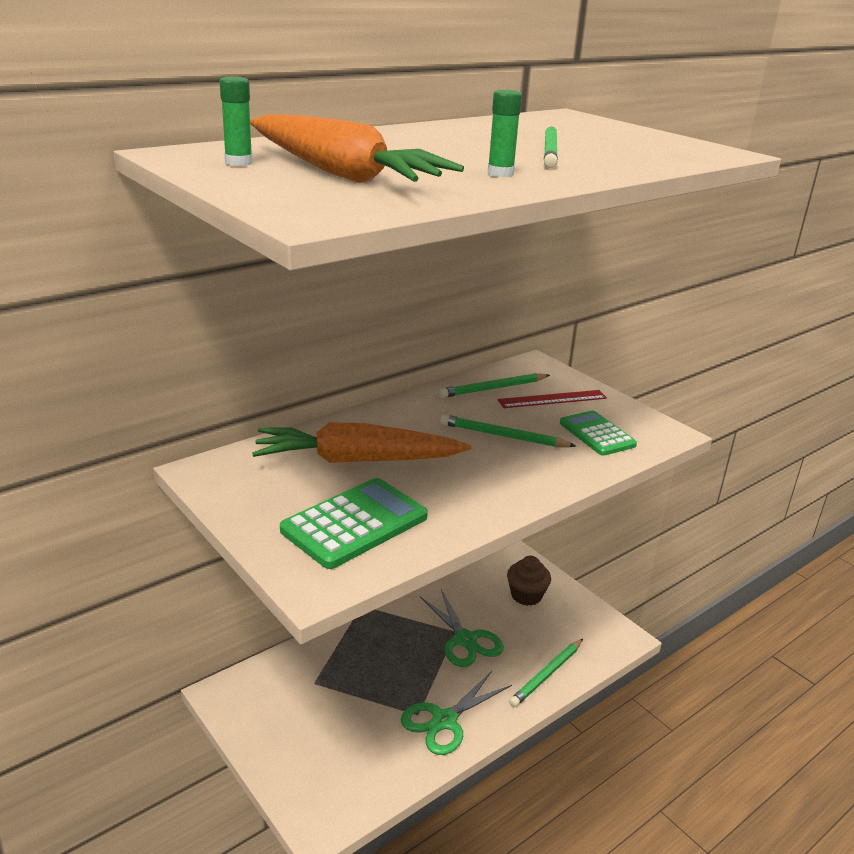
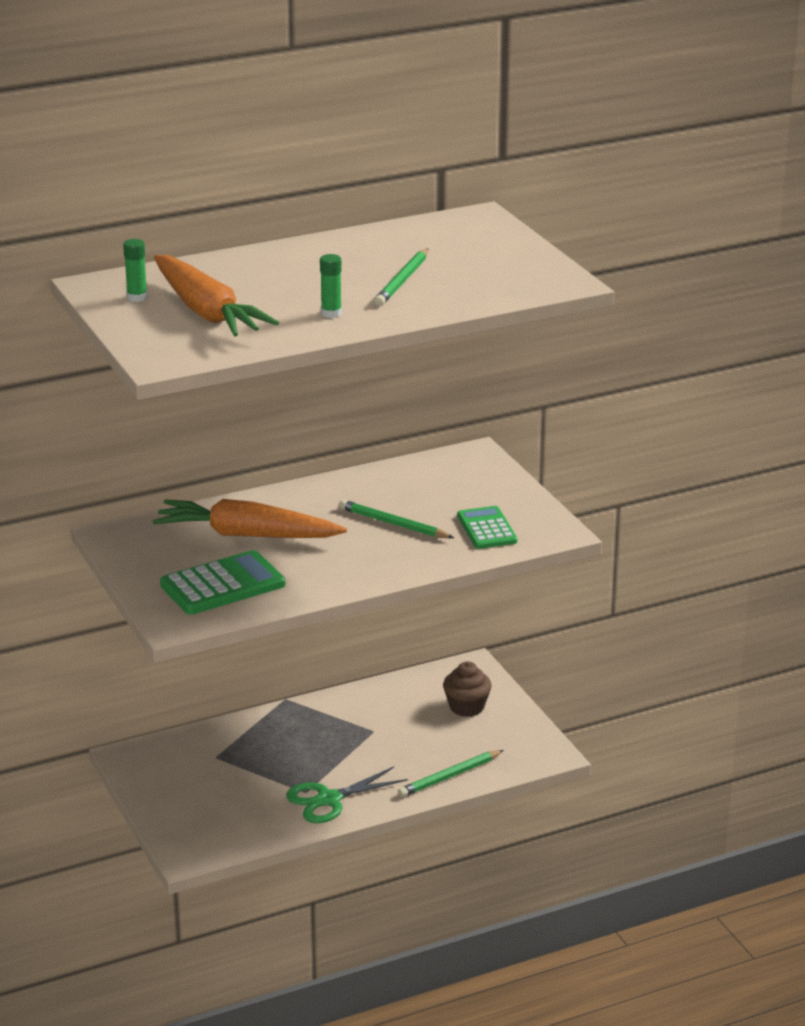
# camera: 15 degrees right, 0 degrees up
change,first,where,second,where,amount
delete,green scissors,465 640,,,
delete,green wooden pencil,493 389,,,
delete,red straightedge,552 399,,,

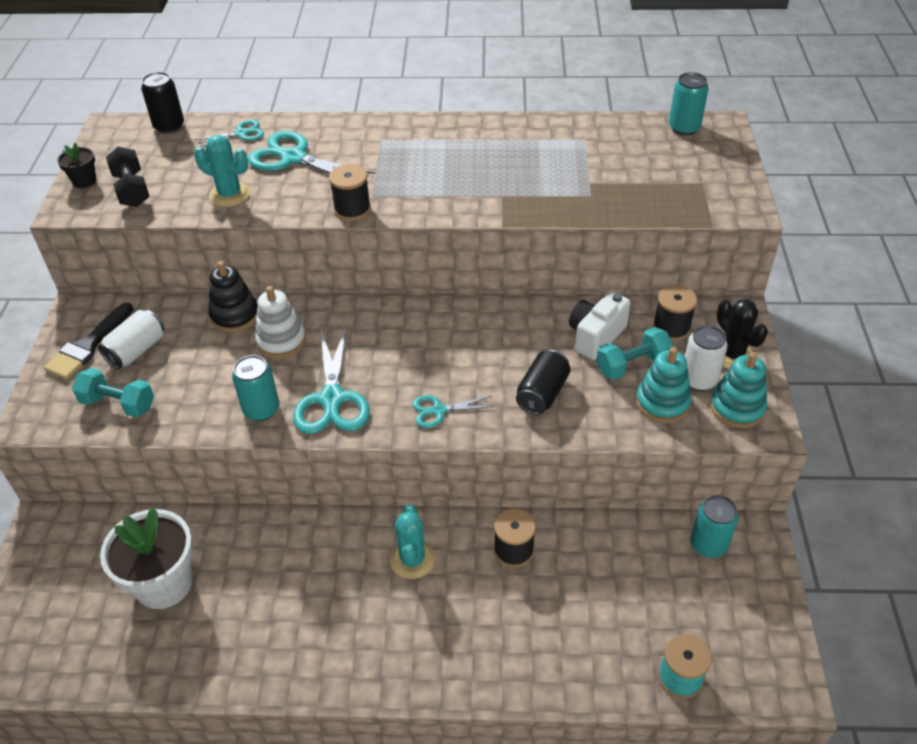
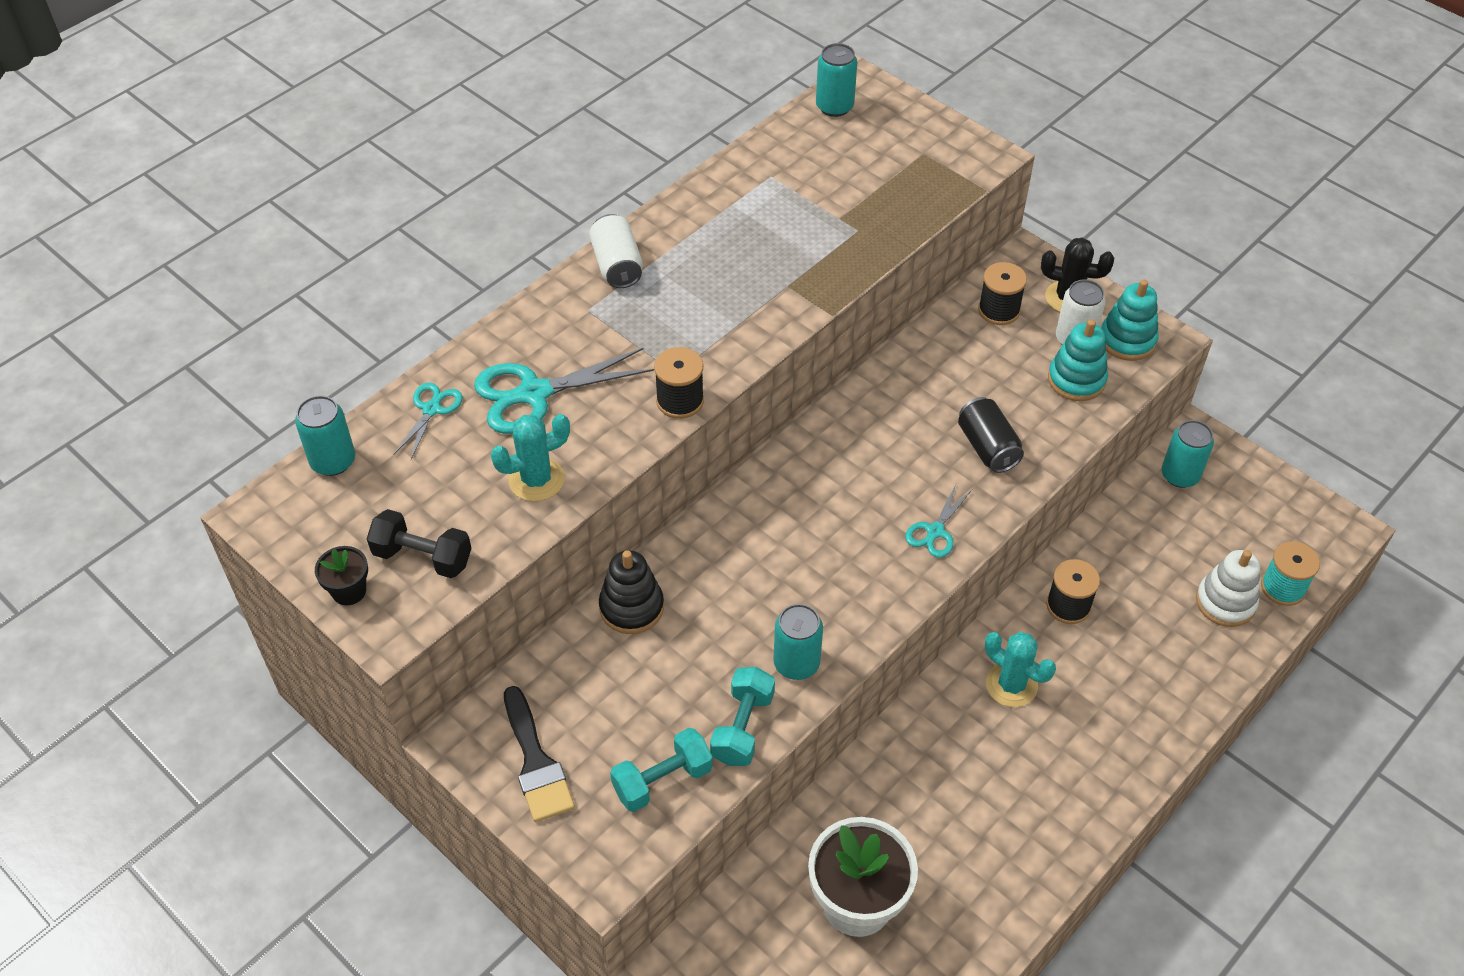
# camera: 50 degrees left, 5 degrees up
change,first,where,second,where,amount
recolor,black soda can,169 126,aqua soda can,333 461,
move,white soda can,136 350,,617 265,
move,aqua hand weight,632 365,,742 727,
move,white stacking rings,281 341,,1225 602,
delete,aqua scissors,332 399,,,
delete,white camera,596 336,,,

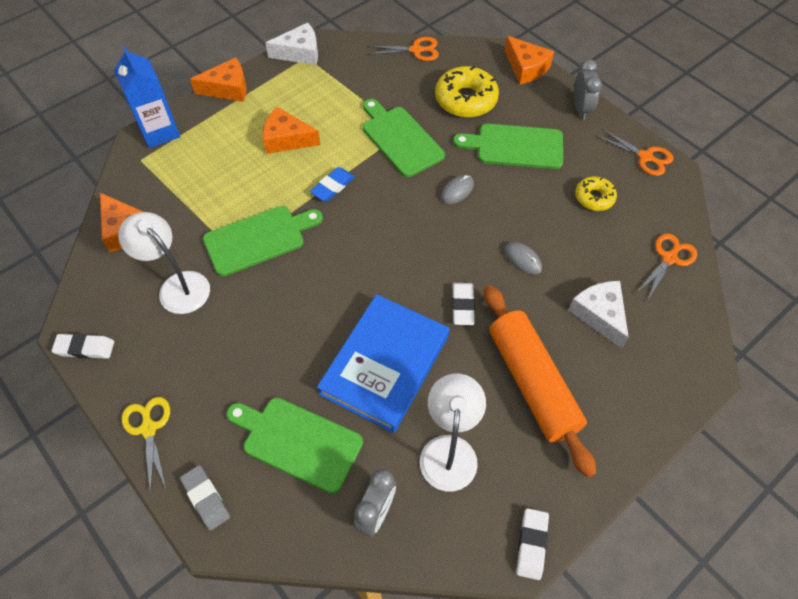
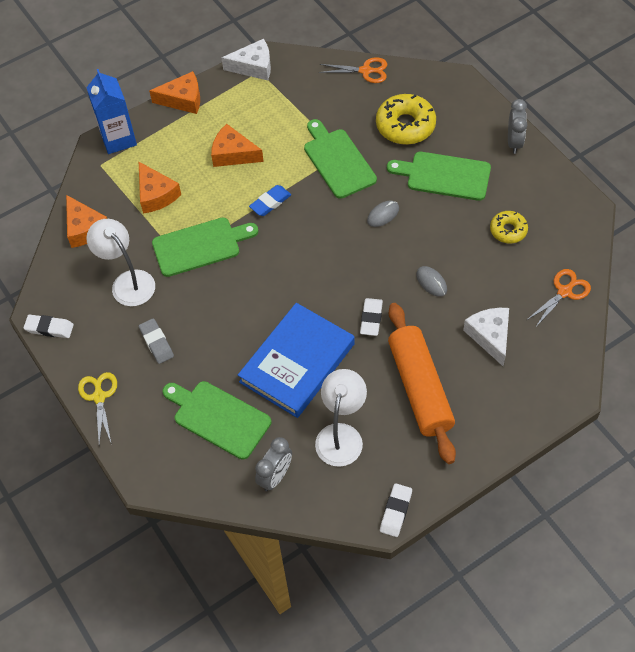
# camera: 10 degrees right, 0 degrees up
change,first,where,second,where,amount
move,orange cheese,526 68,,156 194,
move,gray eraser,206 498,,156 343,
delete,orange scissors,645 157,,,

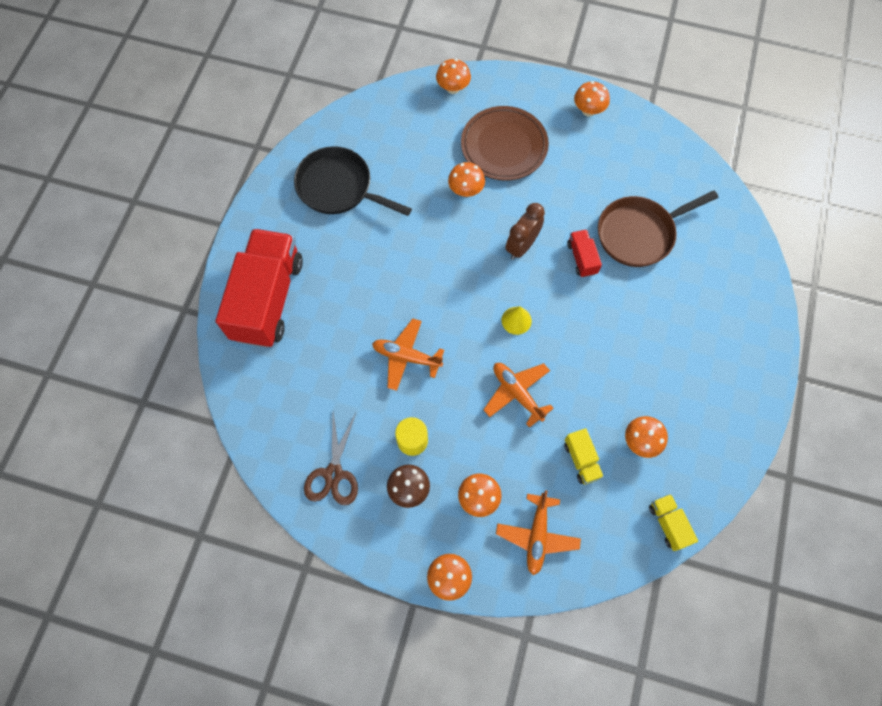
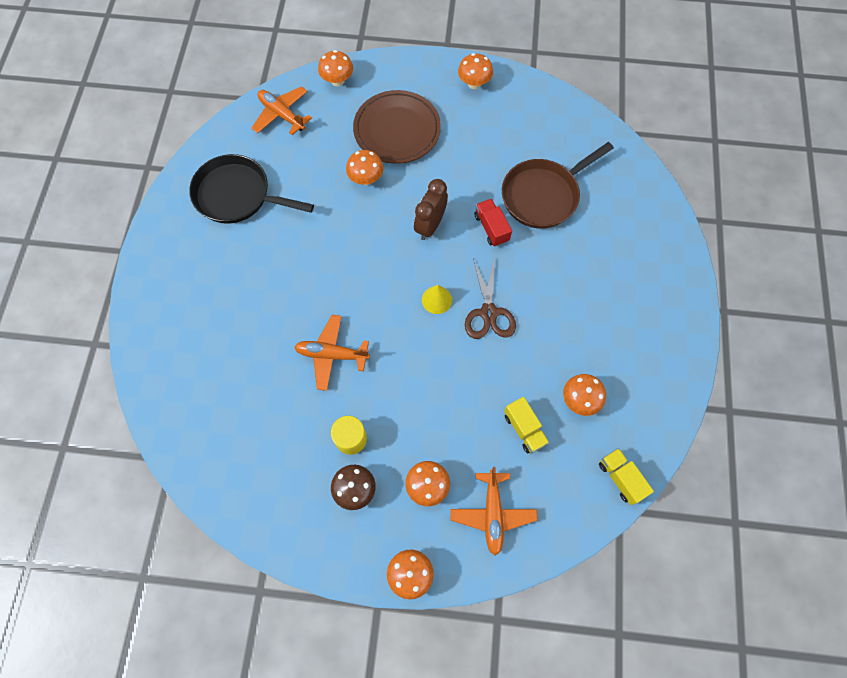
# camera: 10 degrees left, 0 degrees up
change,first,where,second,where,amount
move,orange plane,517 393,,282 115,
move,dark brown scissors,333 474,,488 313,
delete,red toy truck,268 299,,,

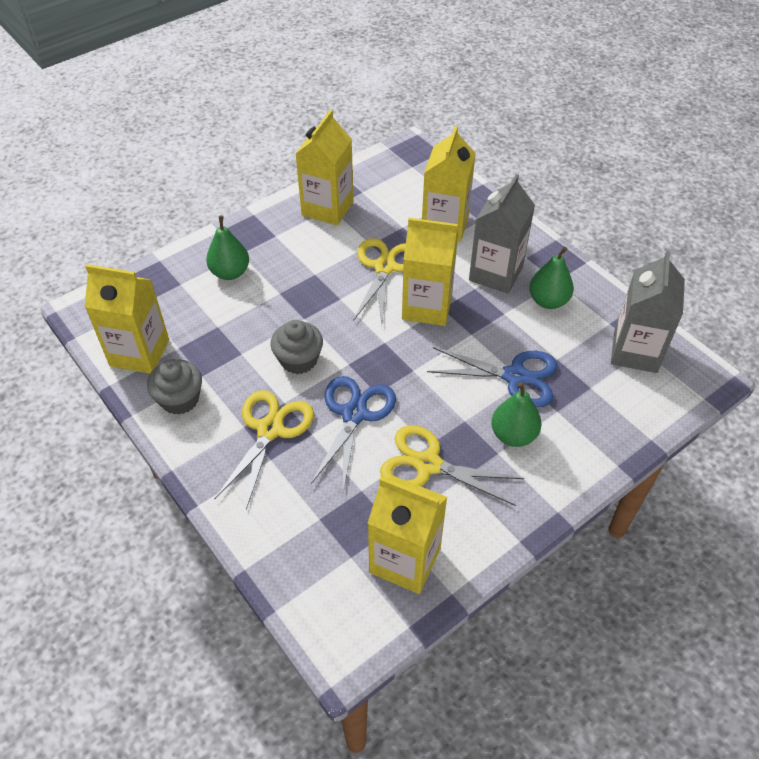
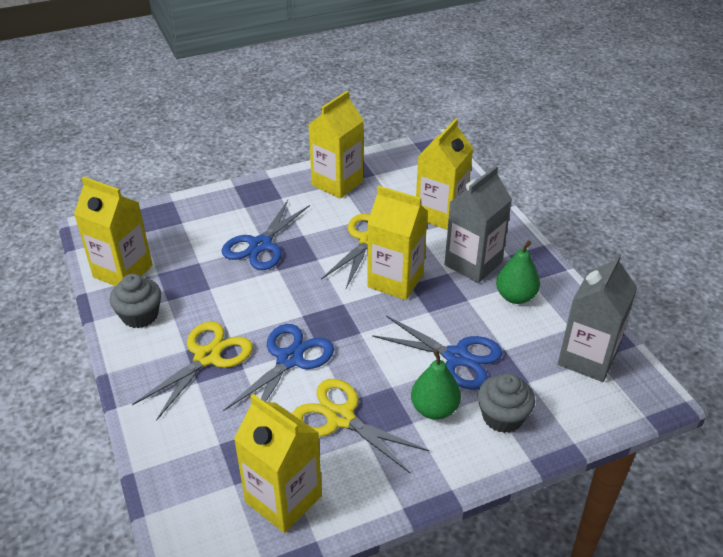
# camera: 15 degrees right, 10 degrees down
change,first,where,second,where,amount
insert,,,blue scissors,260 245,
move,gray muffin,298 360,,502 417,
delete,green pear fruit,230 272,,,

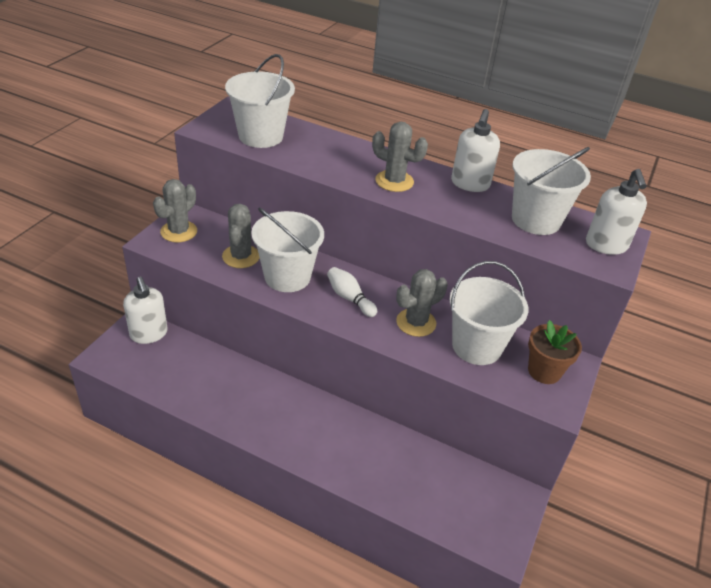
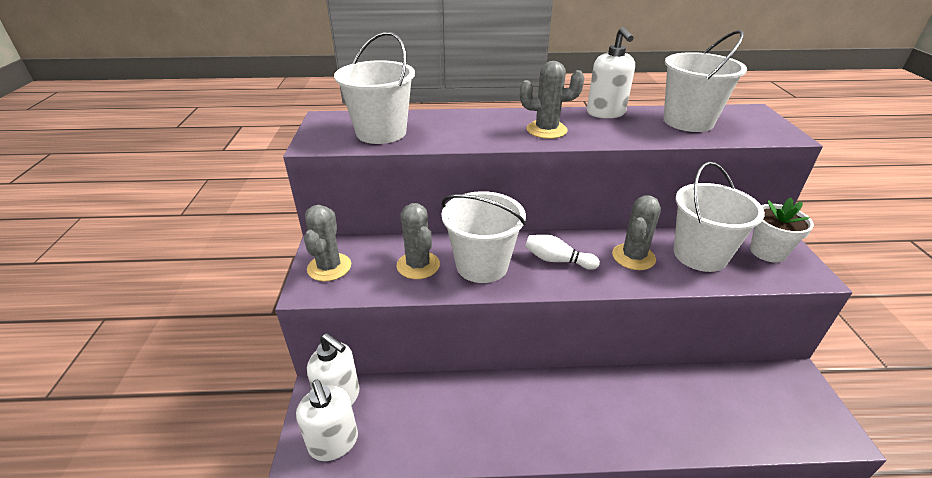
# camera: 25 degrees left, 5 degrees down
change,first,where,second,where,amount
move,white soap pump,606 245,,334 443,
recolor,dark brown plant pot,544 371,white plant pot,767 252,

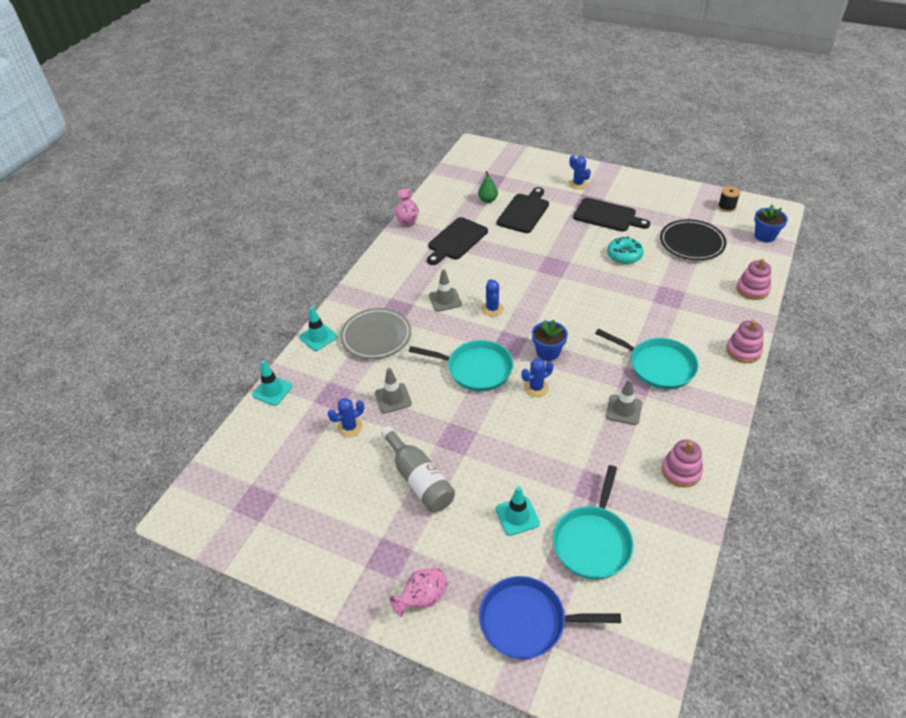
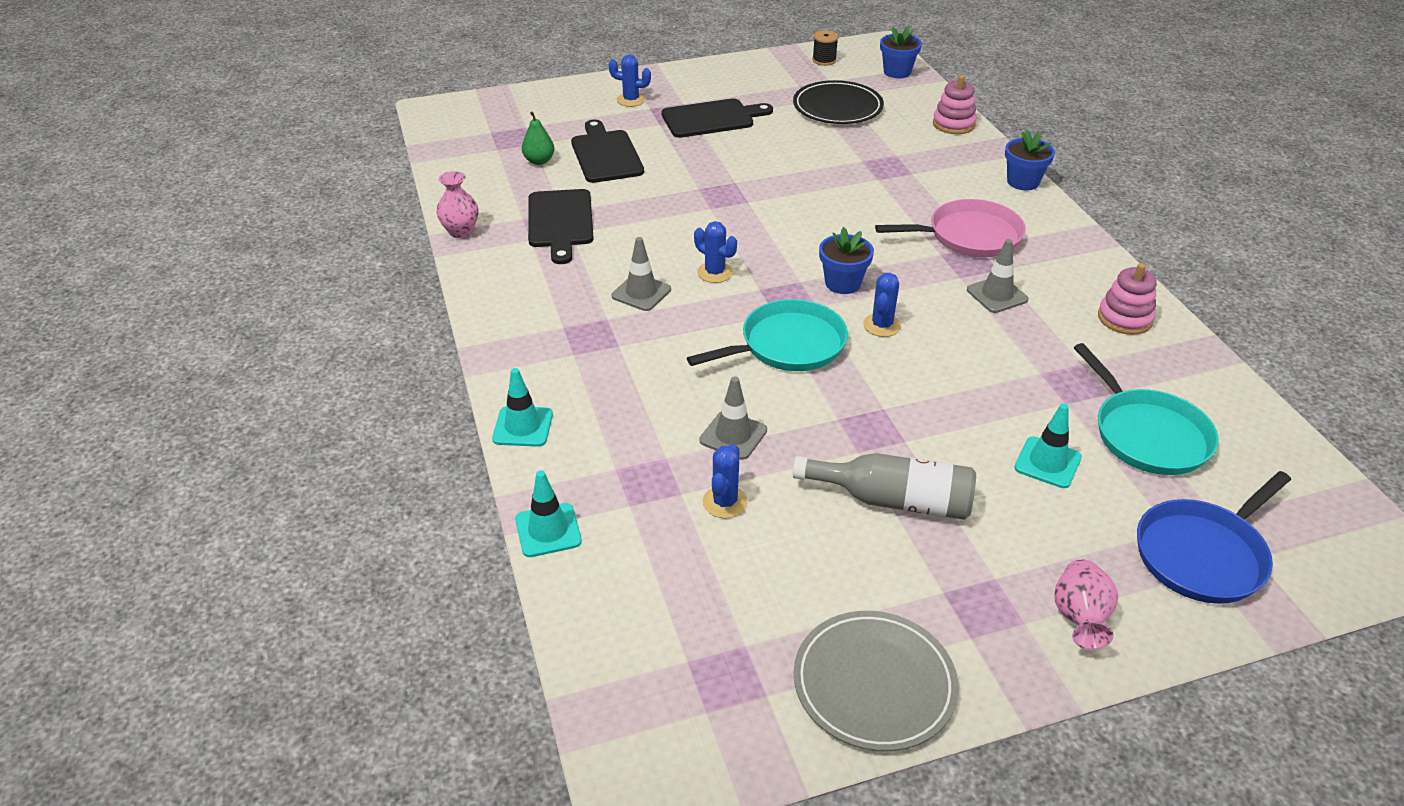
# camera: 45 degrees left, 5 degrees down
change,first,where,second,where,amount
move,gray plate,376 336,,874 684,
recolor,aqua pan,658 366,rose-pink pan,969 236,
replace,rose-pink stacking rings,743 351,blue plant pot,1023 182,
delete,aqua donut,624 255,,,

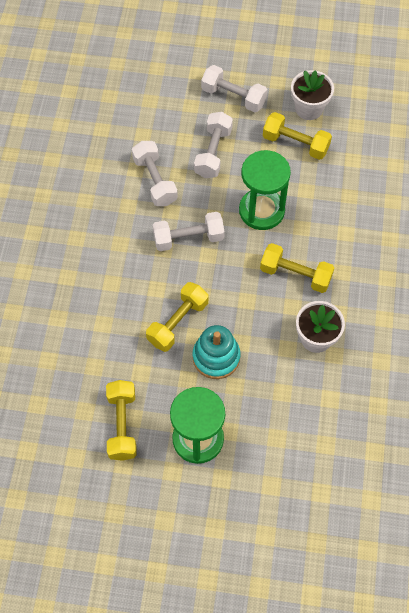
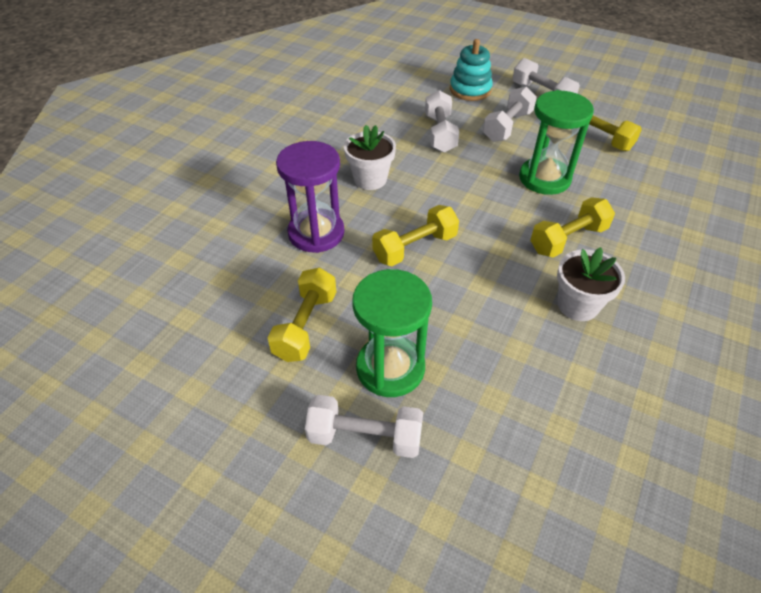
# camera: 20 degrees right, 15 degrees down
change,first,where,second,where,amount
insert,,,purple sand timer,316 233,
move,white hand weight,188 238,,365 437,
move,white plant pot,309 108,,370 179,
move,aqua stacking rings,216 357,,470 90,
rotate,yellow hand weight,295 274,,568 239,75 degrees counterclockwise

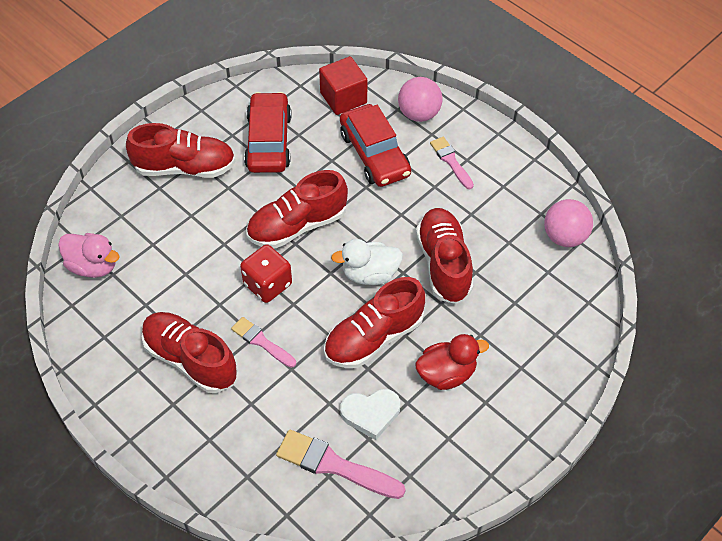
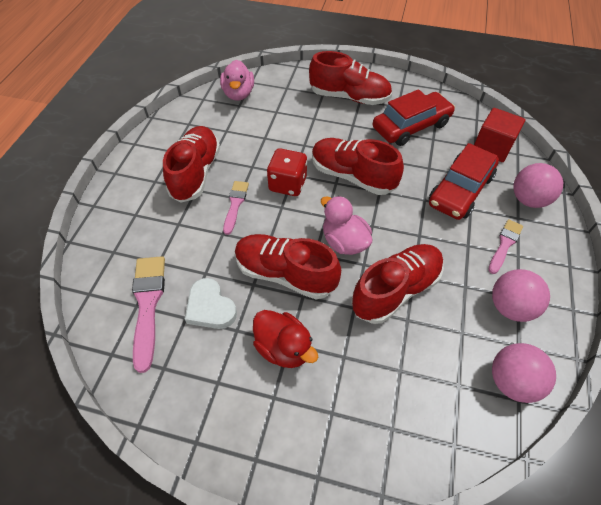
# camera: 60 degrees right, 0 degrees up
change,first,where,second,where,amount
rotate,red sneaker,184 167,,349 97,45 degrees counterclockwise
recolor,white rubber duck,370 274,rose-pink rubber duck,344 242,
insert,,,rose-pink play ball,510 307,

